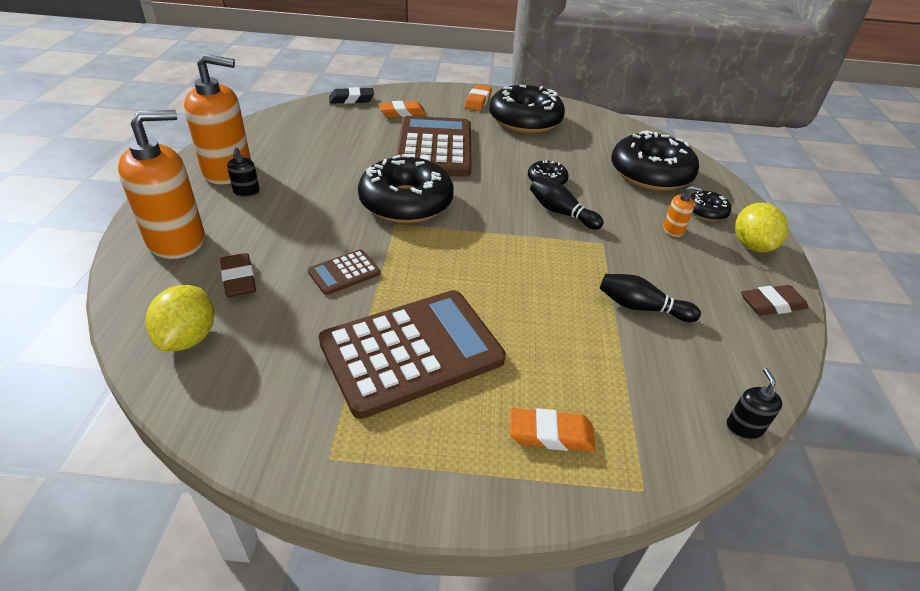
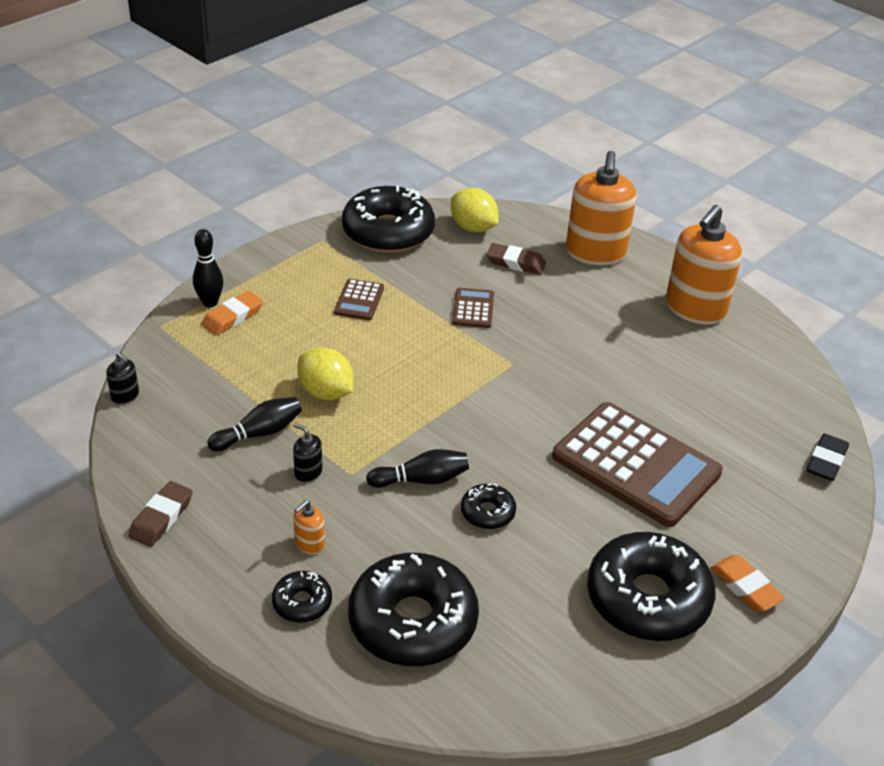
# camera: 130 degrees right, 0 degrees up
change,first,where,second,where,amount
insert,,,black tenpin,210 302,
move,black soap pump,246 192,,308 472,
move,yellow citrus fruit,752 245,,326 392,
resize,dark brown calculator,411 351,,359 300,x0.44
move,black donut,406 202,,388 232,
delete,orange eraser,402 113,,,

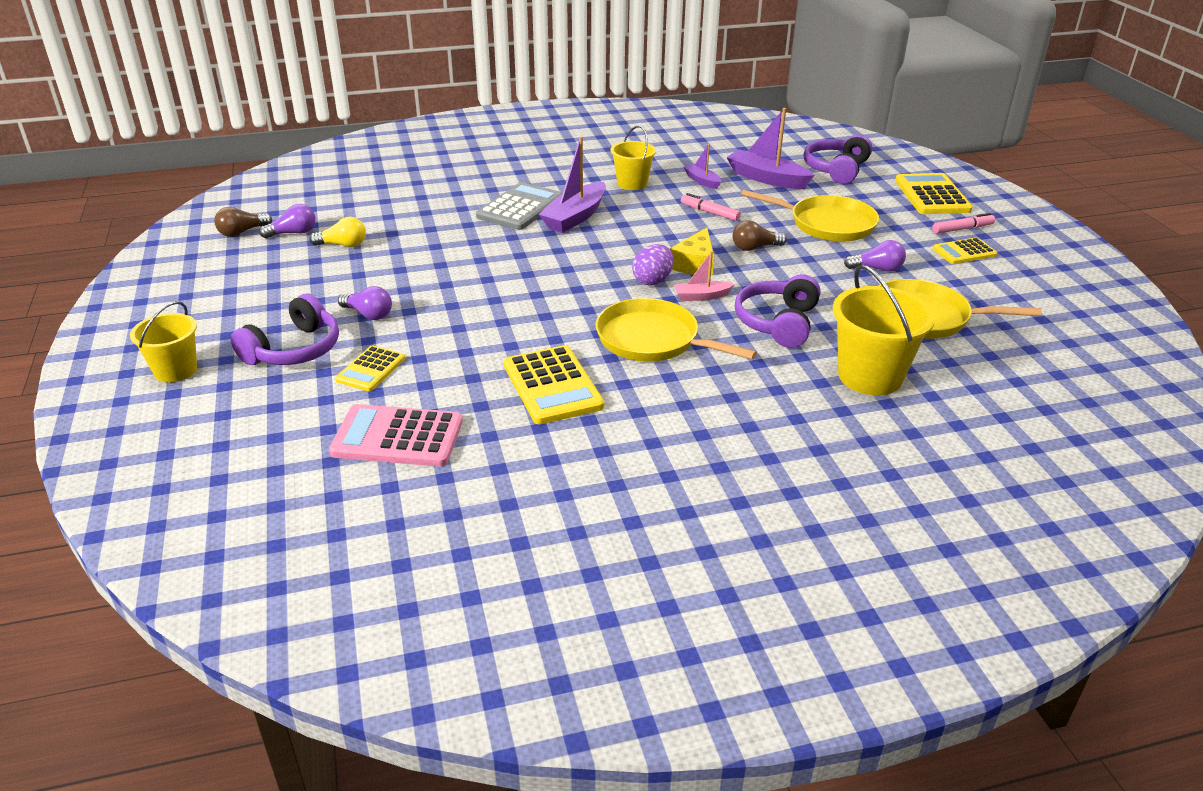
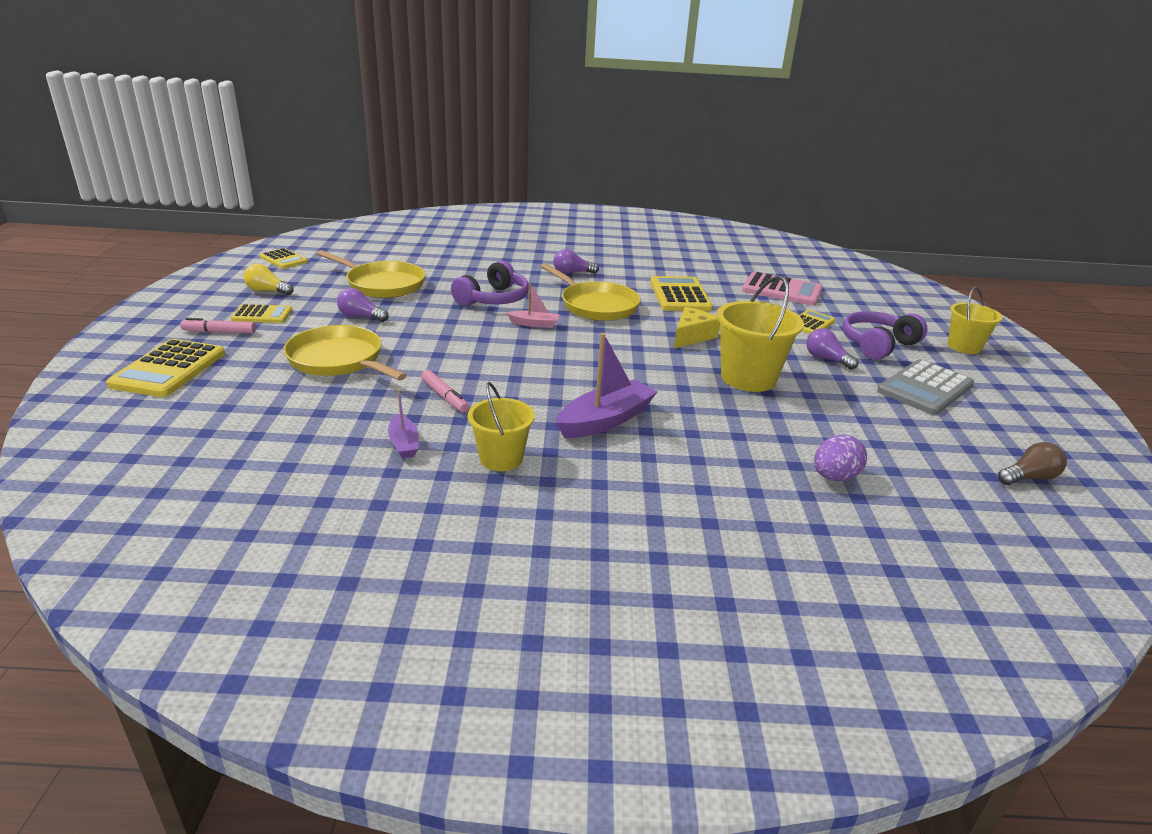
# camera: 165 degrees left, 5 degrees down
change,first,where,second,where,amount
move,yellow bulb,343 245,,267 291,
insert,,,yellow calculator,284 259,
move,purple bulb,293 233,,572 273,
move,yellow cheese,695 264,,692 336,
move,yellow pail,870 376,,748 378,
move,purple egg shape,652 280,,834 477,
move,gray calculator,520 208,,925 388,
delete,purple toy boat,767 178,,,
delete,dark brown bulb,755 248,,,
delete,purple headset,836 169,,,

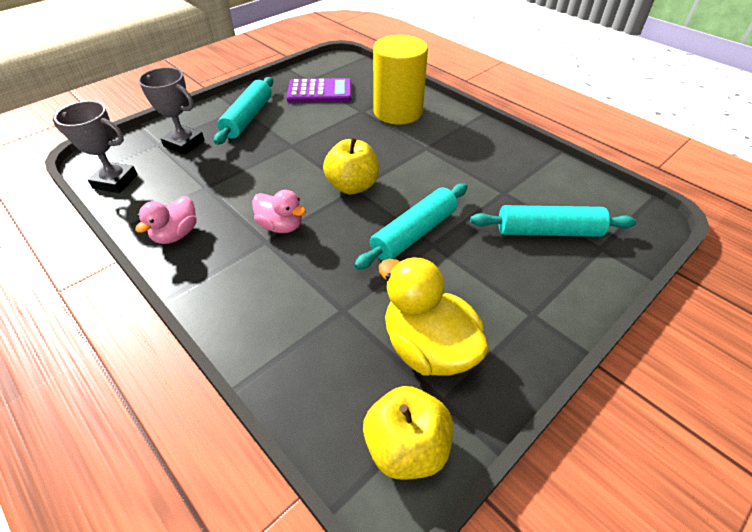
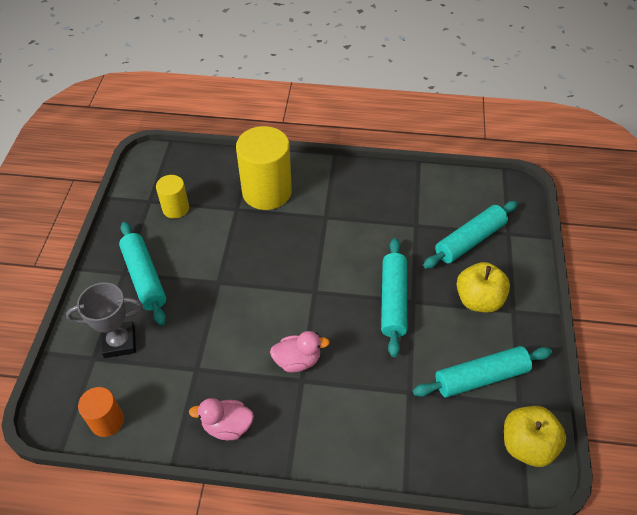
# camera: 40 degrees left, 5 degrees up
change,first,where,second,where,amount
replace,gray prize cup,115 181,orange cylinder shape,107 421,
replace,purple calculator,320 92,yellow cylinder shape,175 208,
rotate,rose-pink rubber duck,176 234,,227 426,105 degrees clockwise
replace,yellow rubber duck,428 347,aqua rolling pin,480 377,
move,yellow toy apple,352 186,,478 300,

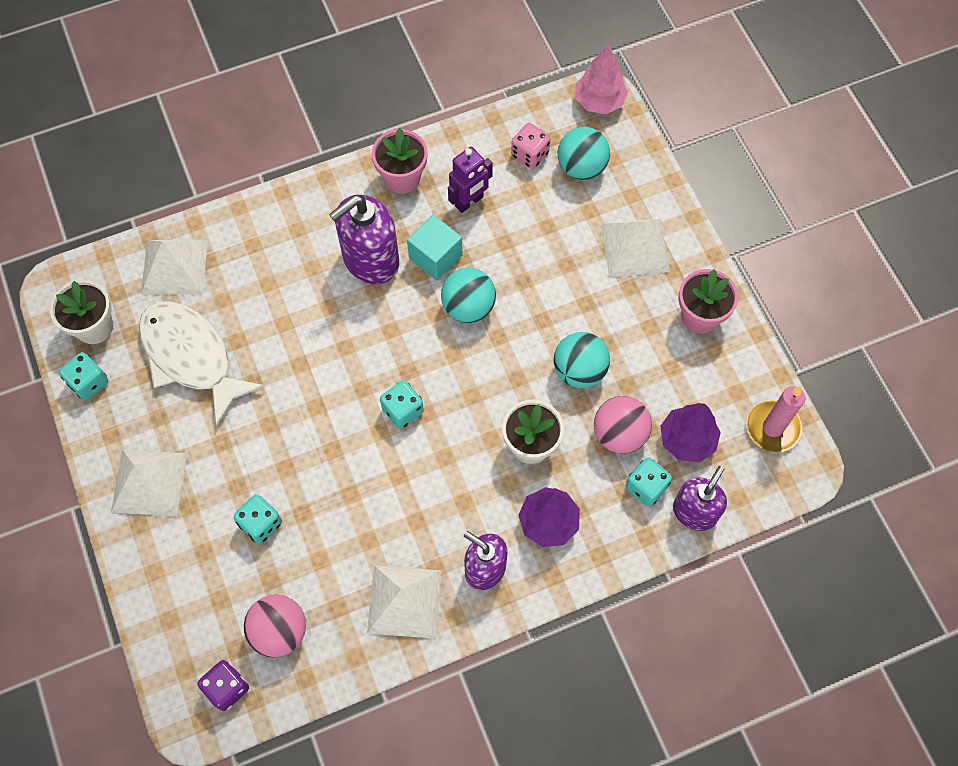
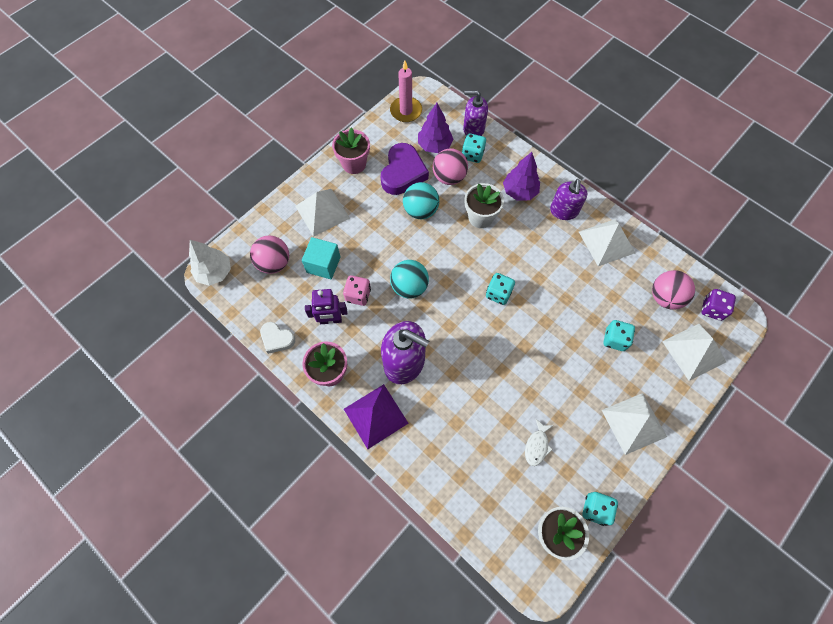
# camera: 115 degrees left, 0 degrees up
change,first,where,second,where,amount
recolor,rose-pink tree,599 101,white tree,215 272,
recolor,aqua play ball,581 167,rose-pink play ball,274 263,
insert,,,white love heart,277 339,
move,aqua block,435 257,,323 264,
rotate,purple robot figure,469 202,,330 320,150 degrees clockwise
move,rose-pink dice,530 154,,358 295,
insert,,,purple pyramid shape,375 416,
insert,,,purple love heart,403 173,
resize,white toy fish,191 357,,537 445,x0.41
move,white pyramid shape,174 266,,693 351,

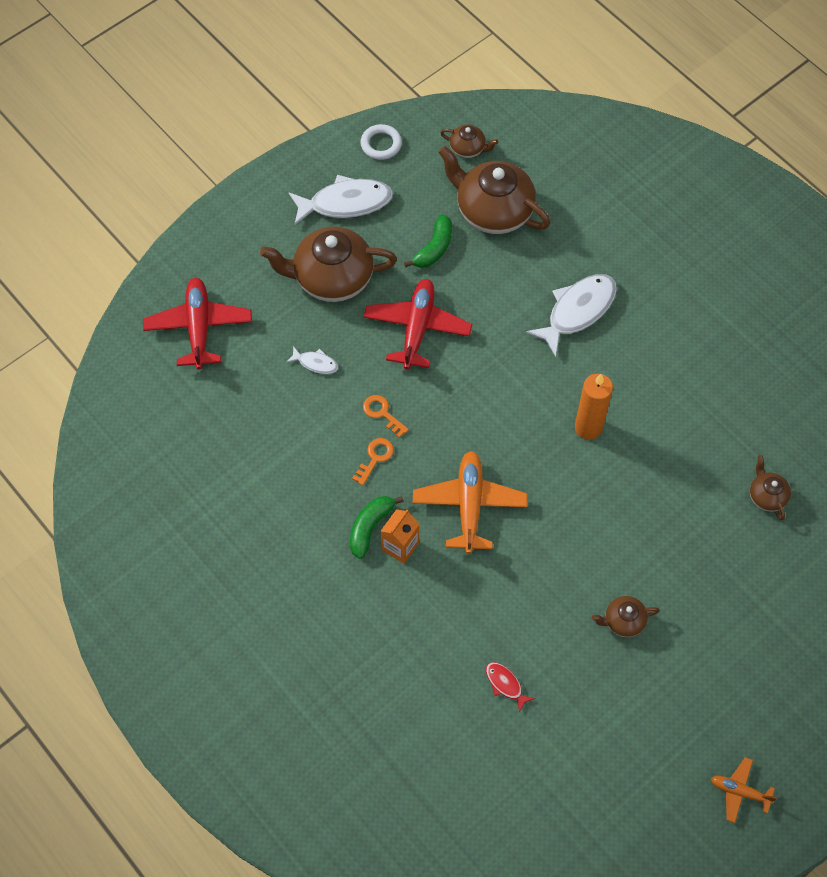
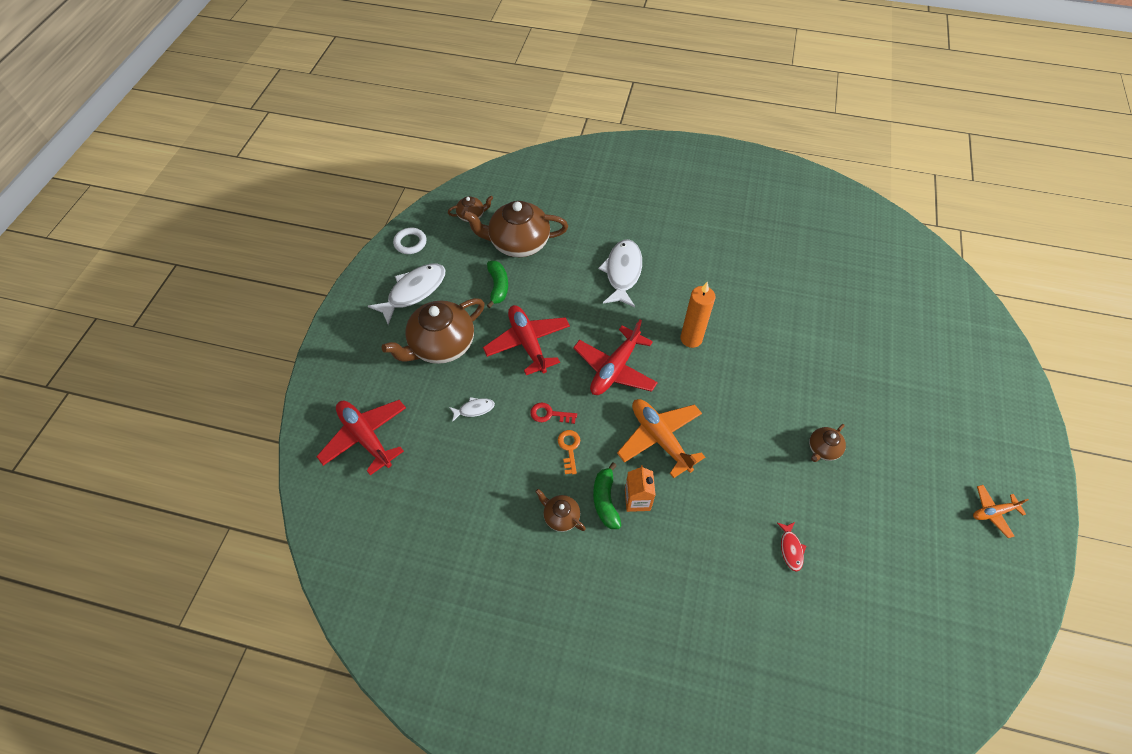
# camera: 35 degrees left, 5 degrees down
change,first,where,second,where,amount
recolor,orange key,382 413,red key,549 414,
move,dark brown tea pot,766 496,,561 516,
insert,,,red plane,615 368,
rotate,red toy fish,505 684,,790 549,105 degrees counterclockwise

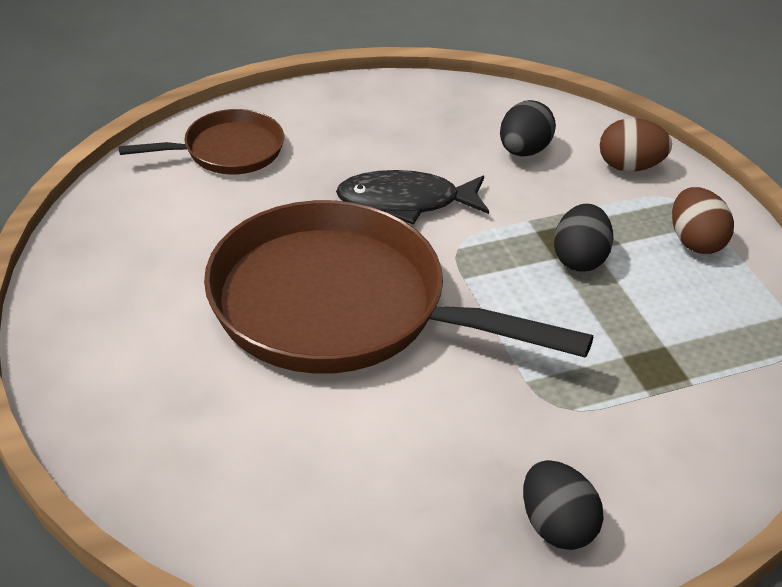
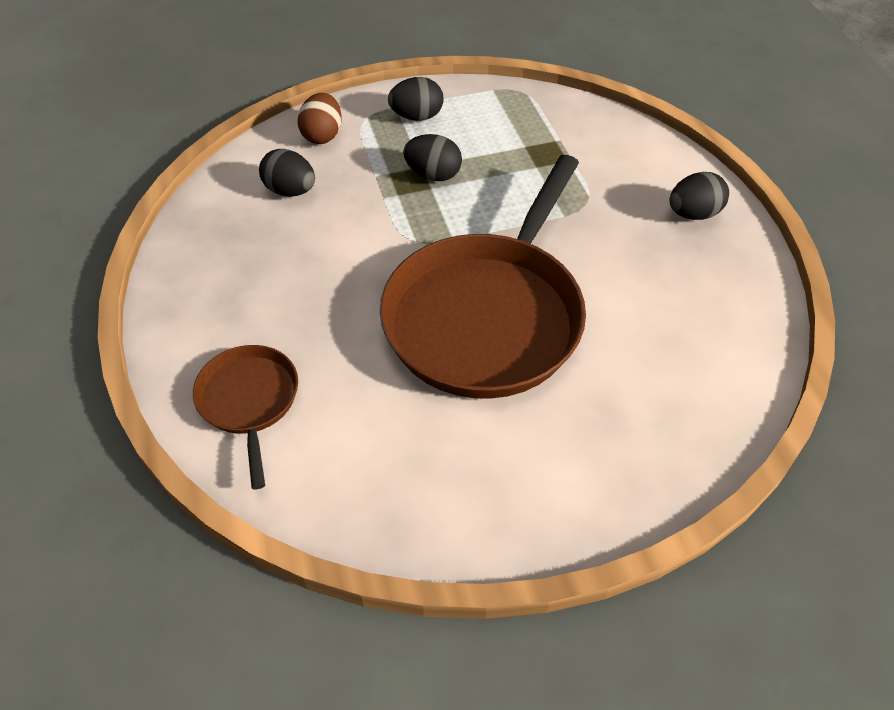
# camera: 85 degrees left, 10 degrees up
change,first,where,second,where,amount
recolor,dark brown egg shape,695 242,black egg shape,417 116,
delete,black toy fish,405 202,,,

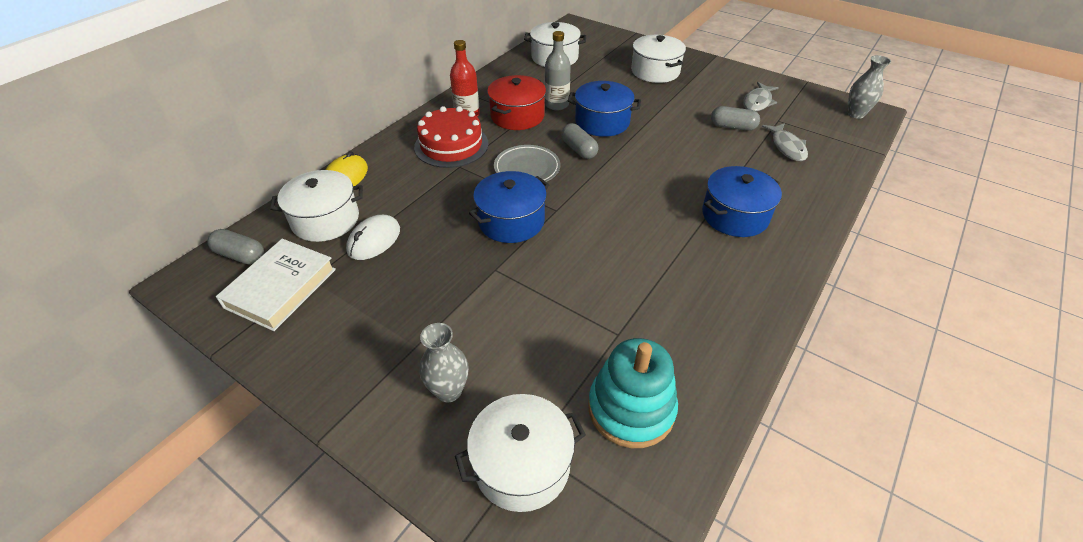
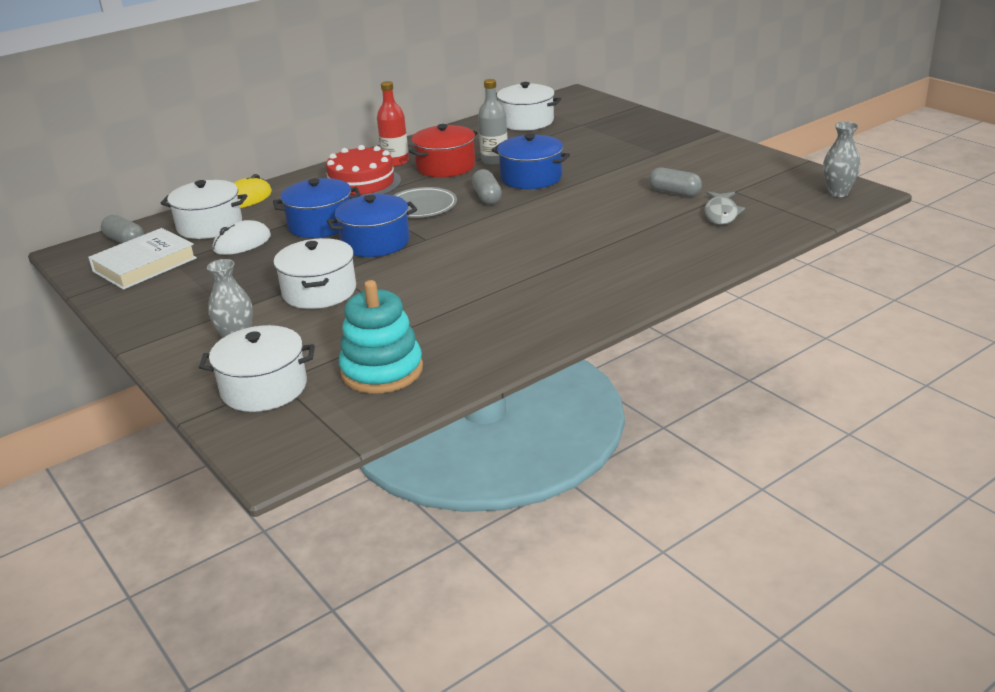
# camera: 20 degrees right, 15 degrees down
change,first,where,second,where,amount
move,blue pot,735 215,,321 224,
move,white pot,655 71,,319 291,
delete,gray toy fish,758 102,,,

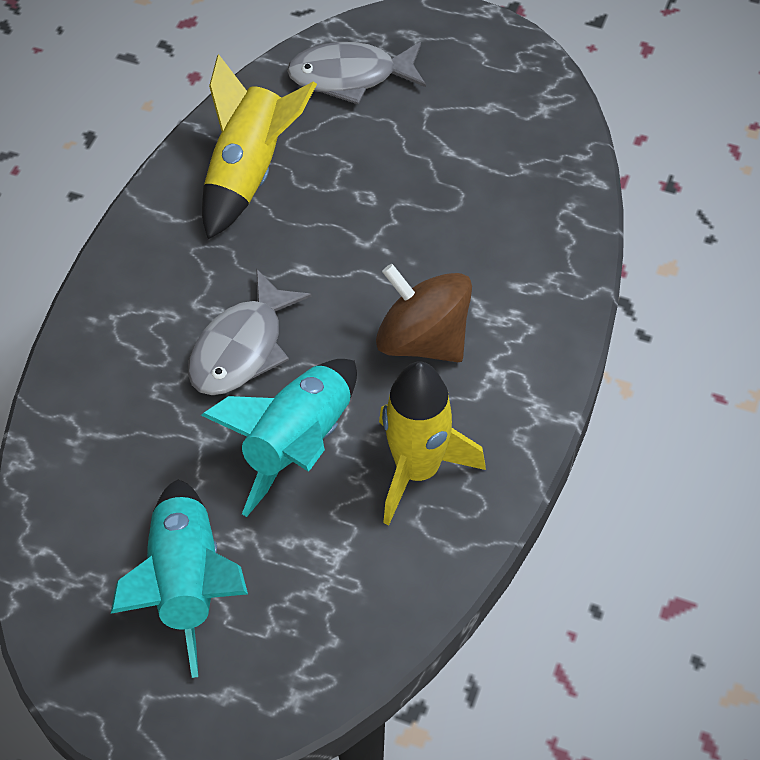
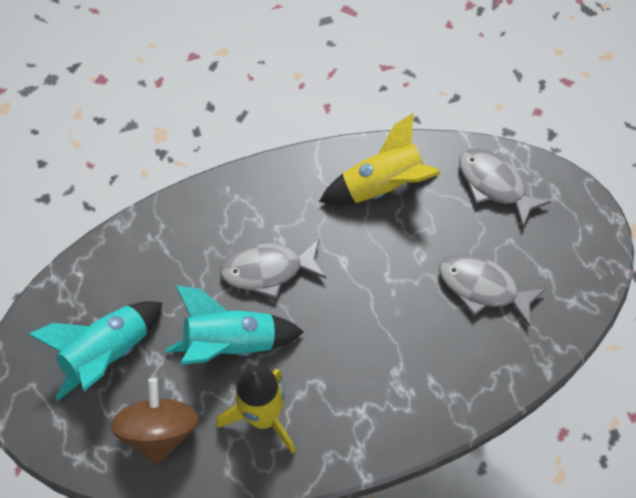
# camera: 50 degrees right, 5 degrees up
change,first,where,second,where,amount
move,dark brown toy top,423 339,,160 431,
insert,,,gray toy fish,482 287,

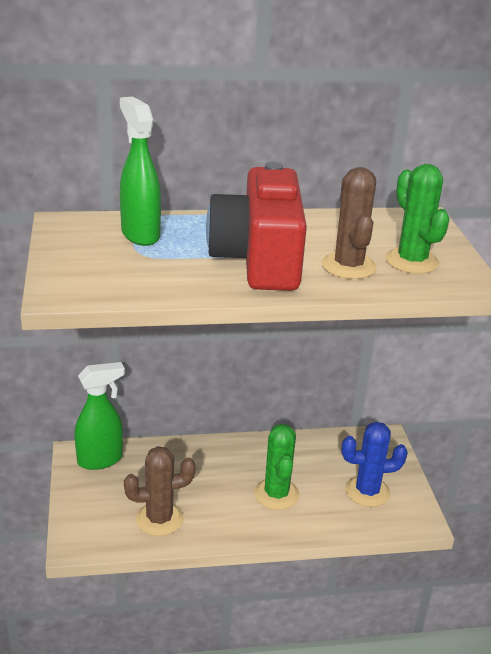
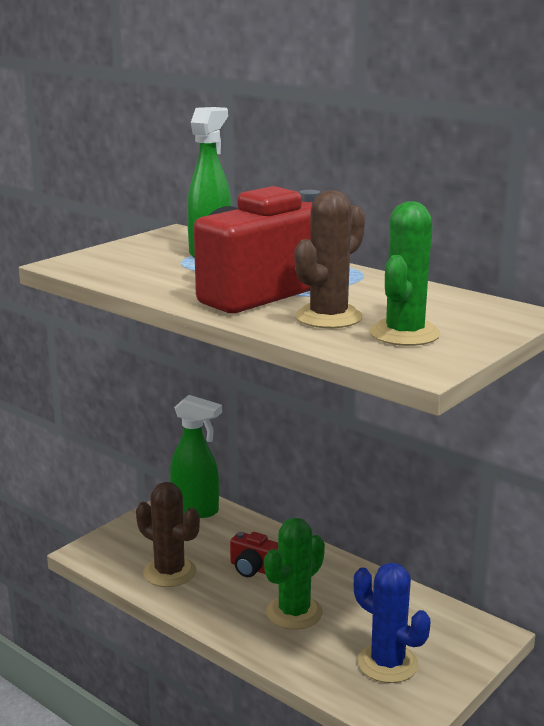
# camera: 50 degrees right, 10 degrees down
change,first,where,second,where,amount
insert,,,red camera,254 569,

